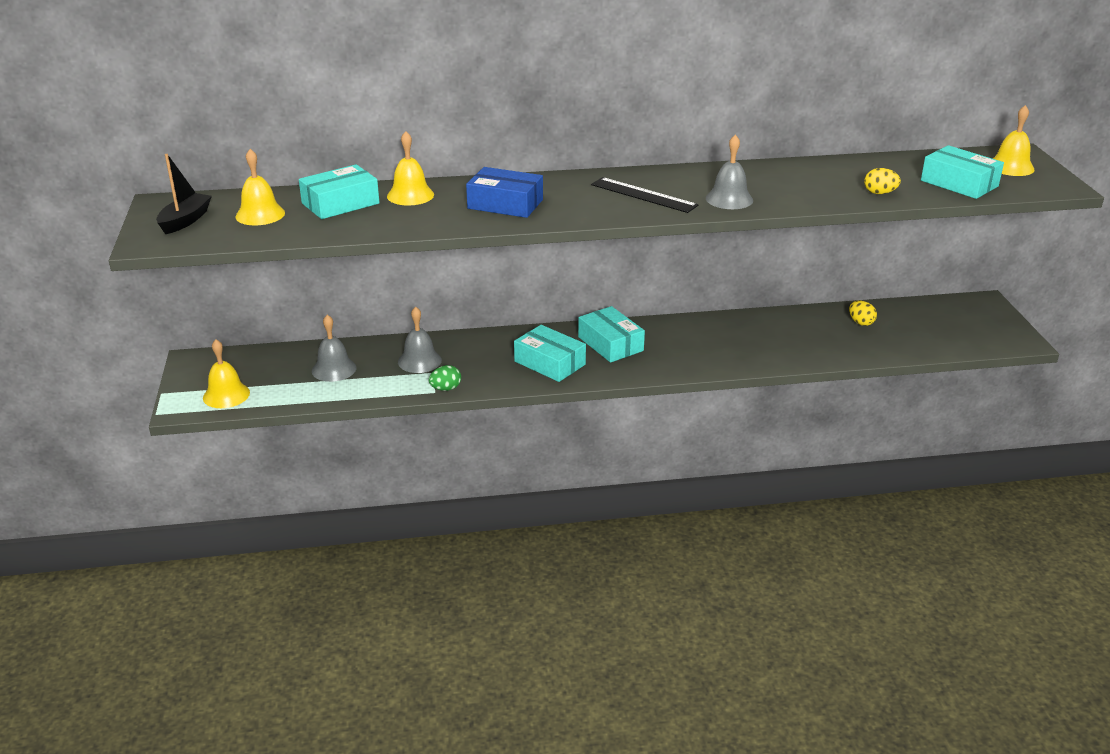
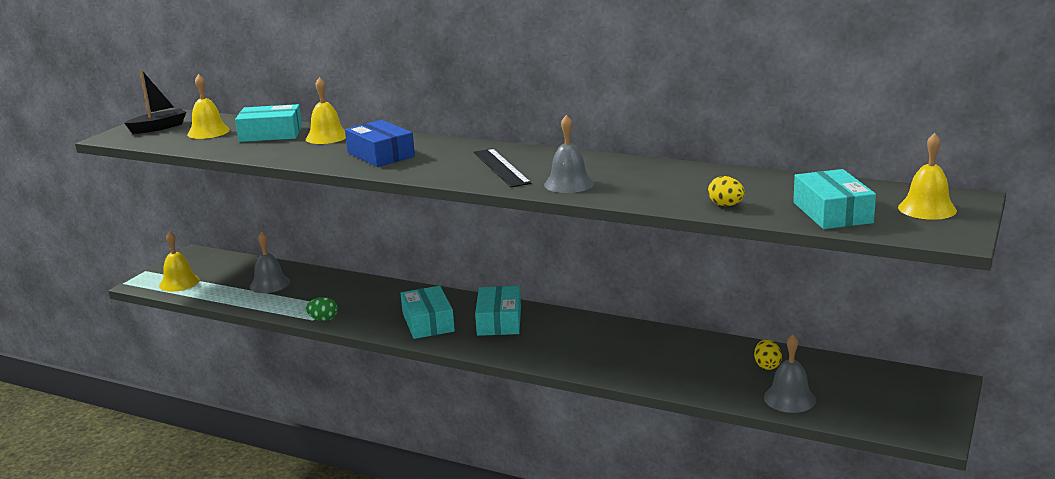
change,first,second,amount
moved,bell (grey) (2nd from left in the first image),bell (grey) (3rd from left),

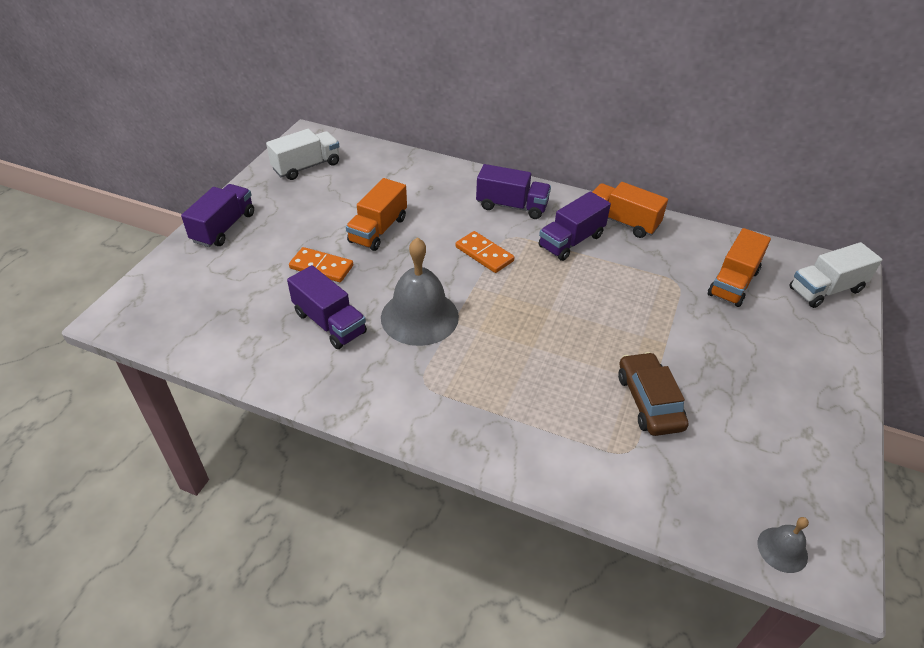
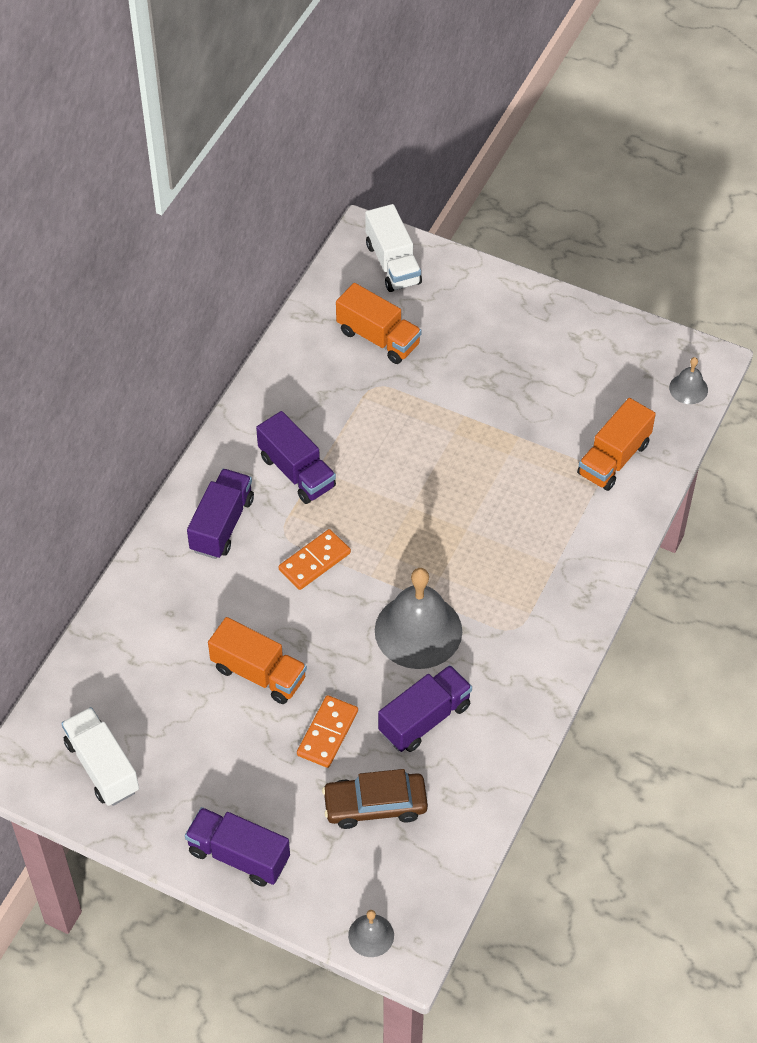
change,first,second,amount
added,,bell (grey) (1st from left),
moved,truck (orange) (2nd from left in the first image),truck (orange) (3rd from left),
moved,car (brown),,

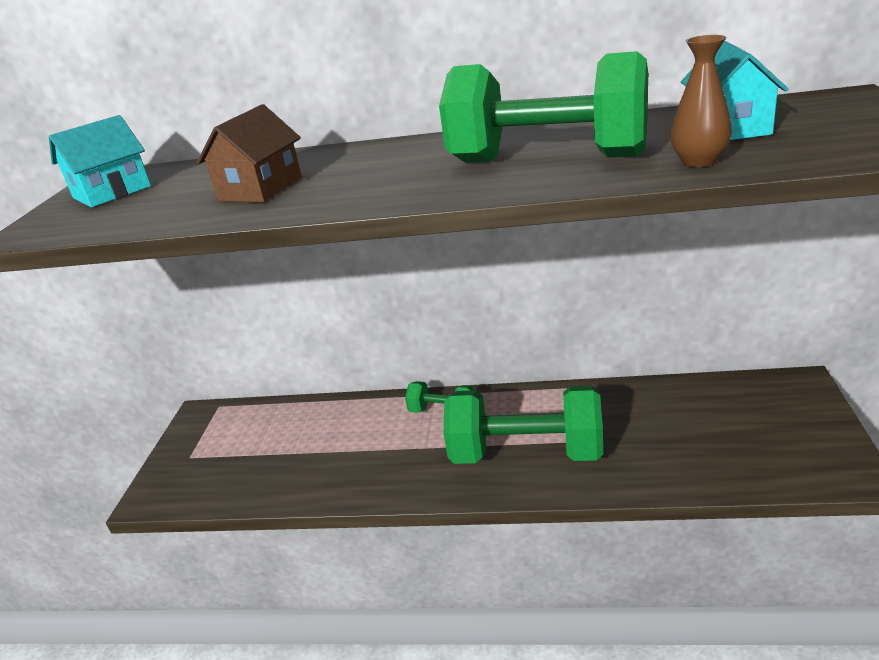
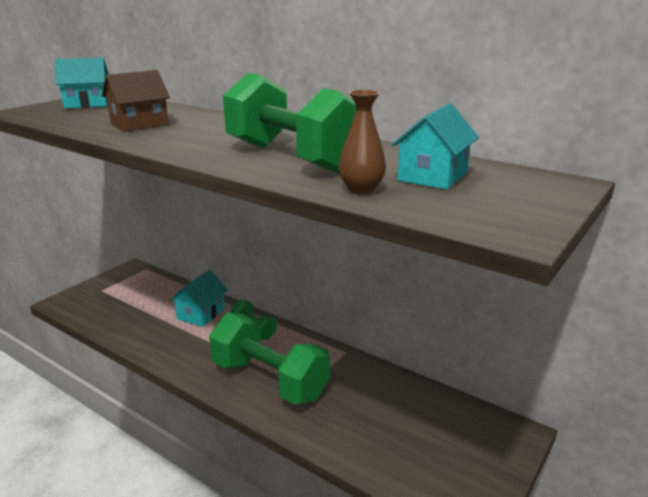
change,first,second,amount
added,,house (turquoise) (2nd from left),

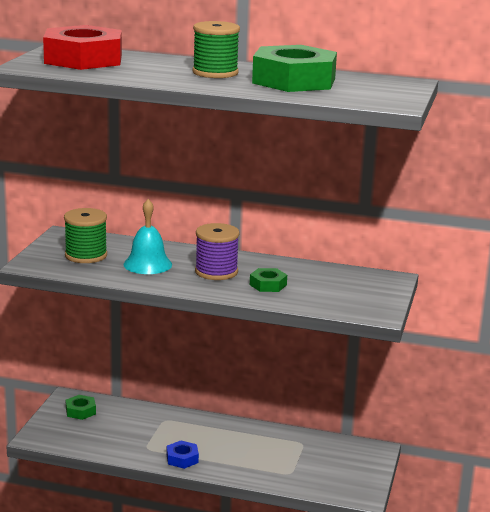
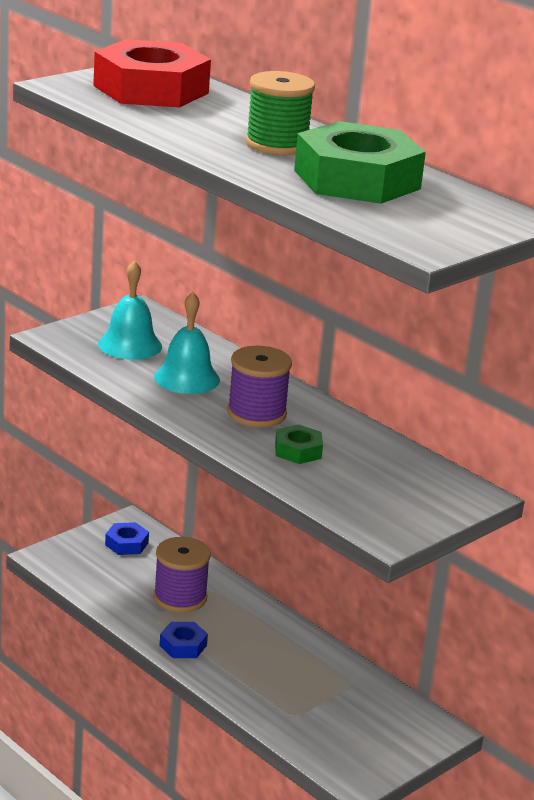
change,first,second,amount
added,,spool (purple) (1st from left),
replaced,spool (green) (1st from left),bell (turquoise) (1st from left),
recoloured,nut (green) (1st from left),nut (blue) (1st from left),

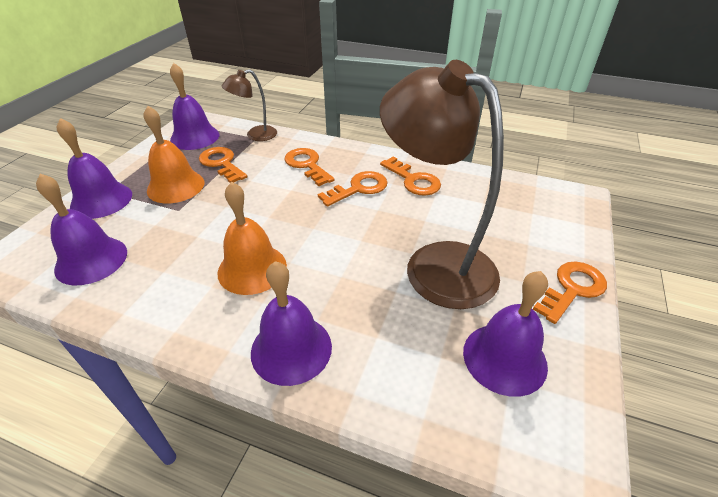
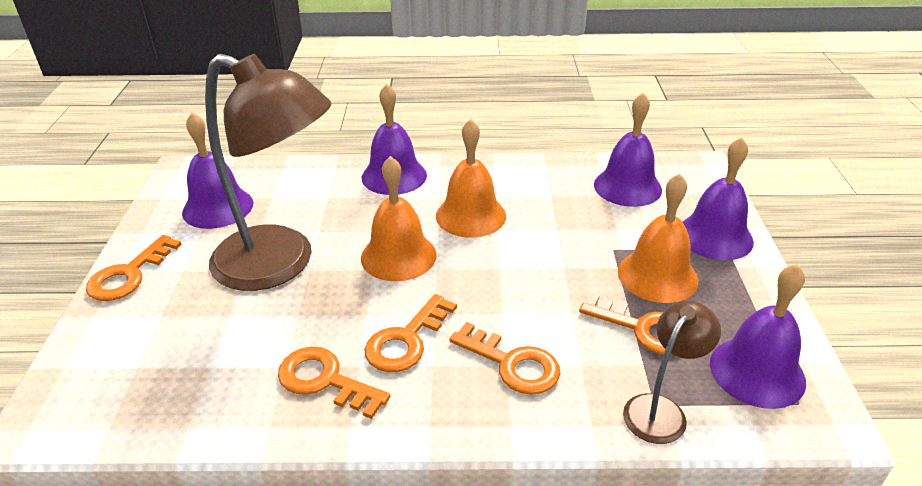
change,first,second,amount
added,,bell (orange) (1st from left),

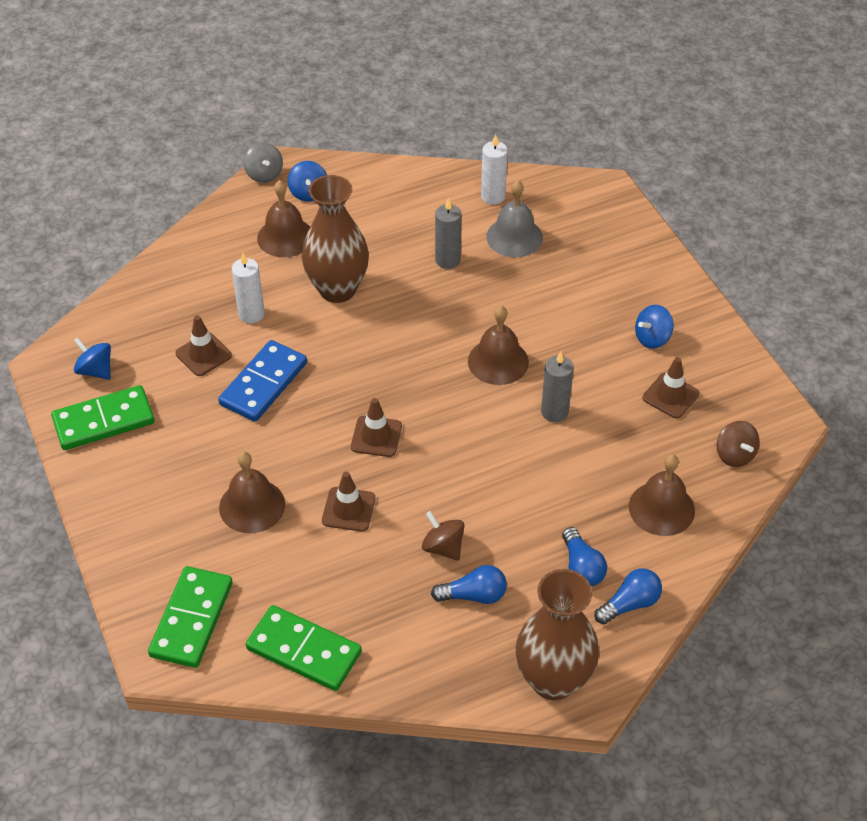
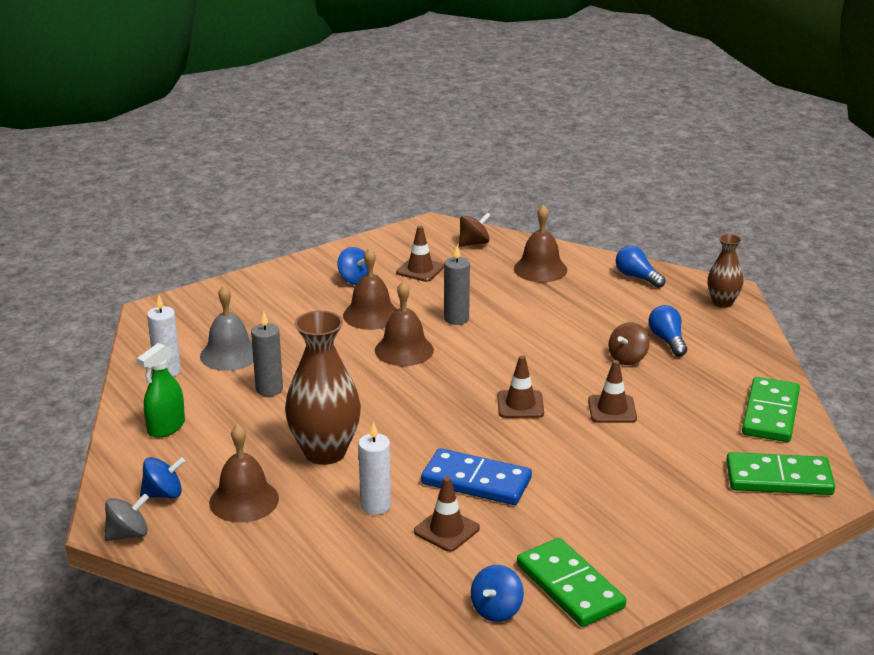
change,first,second,amount
removed,light bulb (blue) (2nd from left),,
added,,spray bottle (green),
moved,bell (brown) (1st from left in the first image),bell (brown) (2nd from left),
resized,vase (brown) (2nd from left),,x0.56

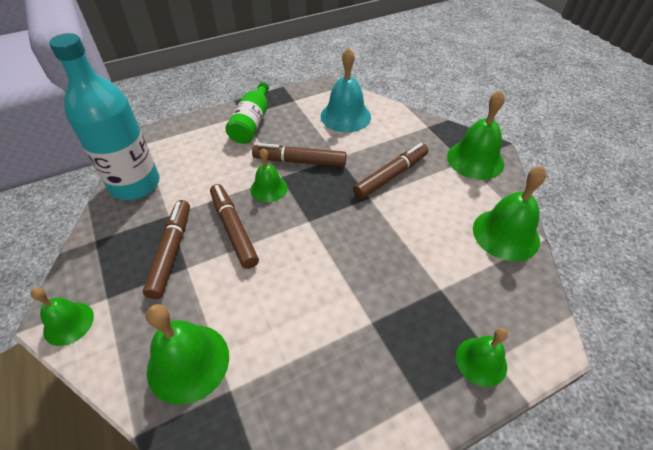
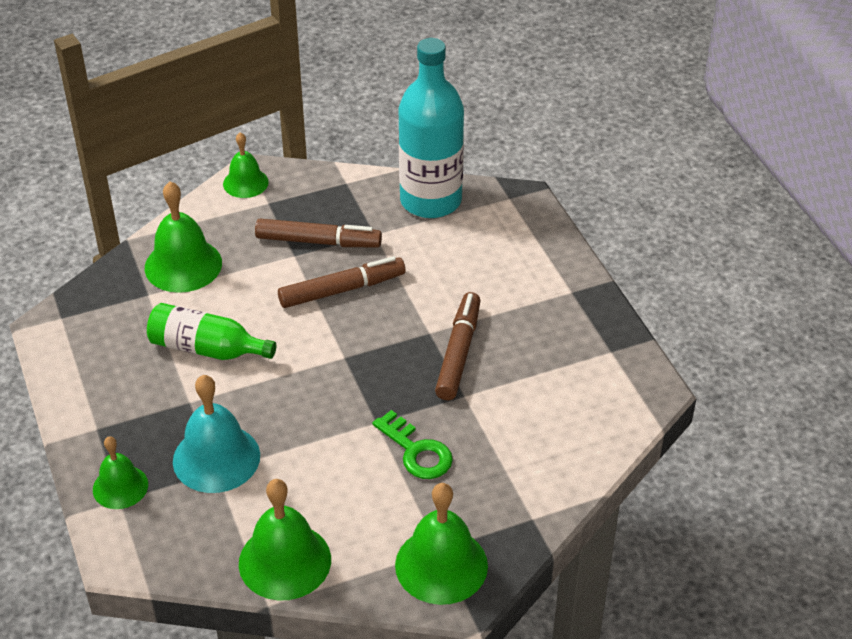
change,first,second,amount
removed,bell (green) (3rd from left),,
moved,bottle (green),,
moved,bell (turquoise),,
replaced,marker (brown) (4th from left),key (green),

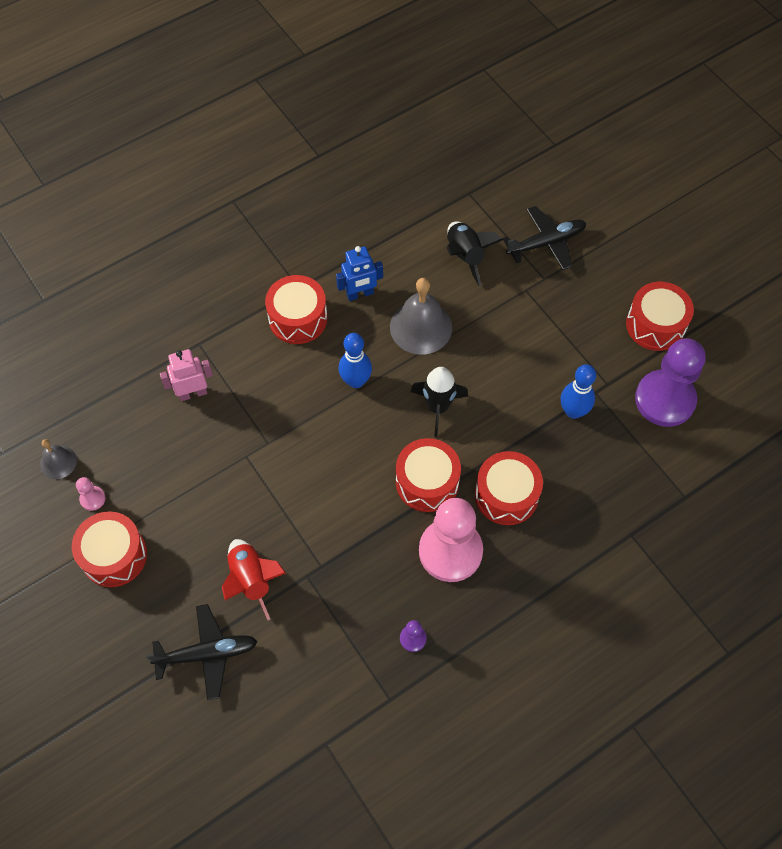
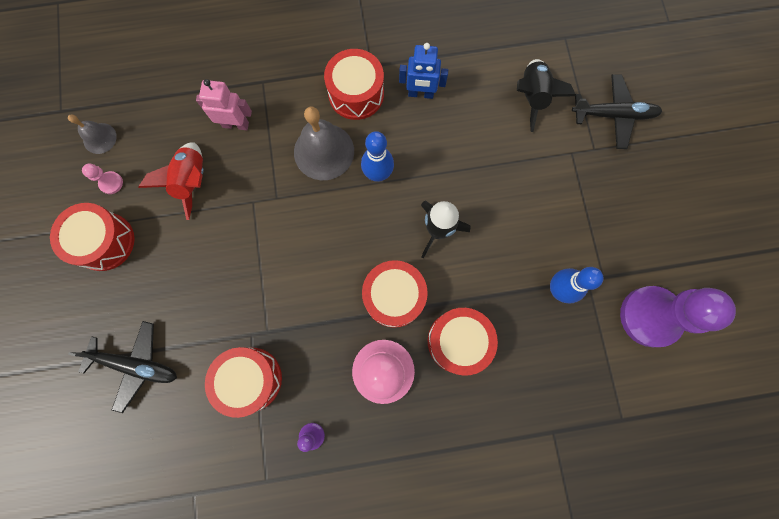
change,first,second,amount
moved,rocket (red),,
moved,bell (grey) (2nd from left),,
moved,drum (red) (5th from left in the first image),drum (red) (2nd from left),

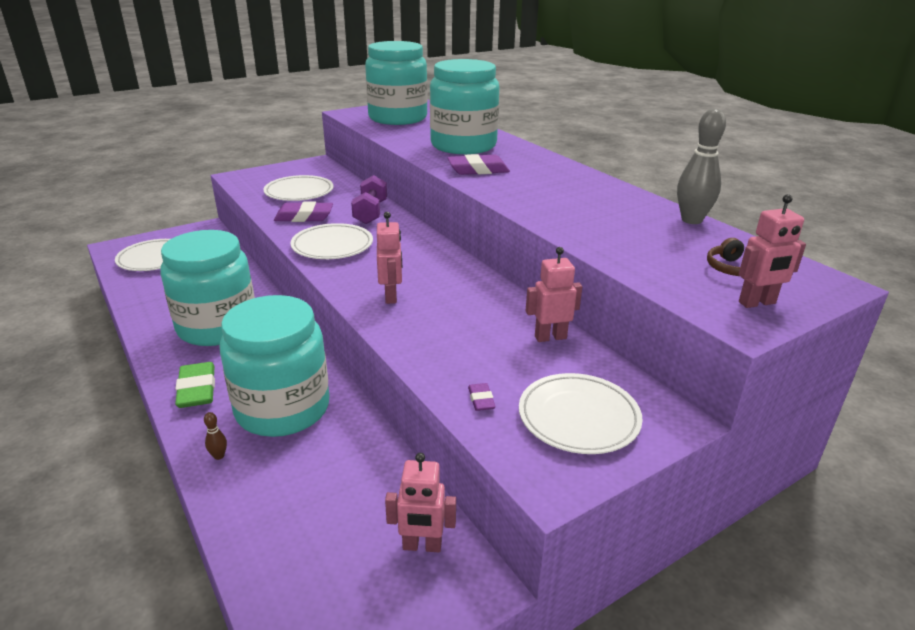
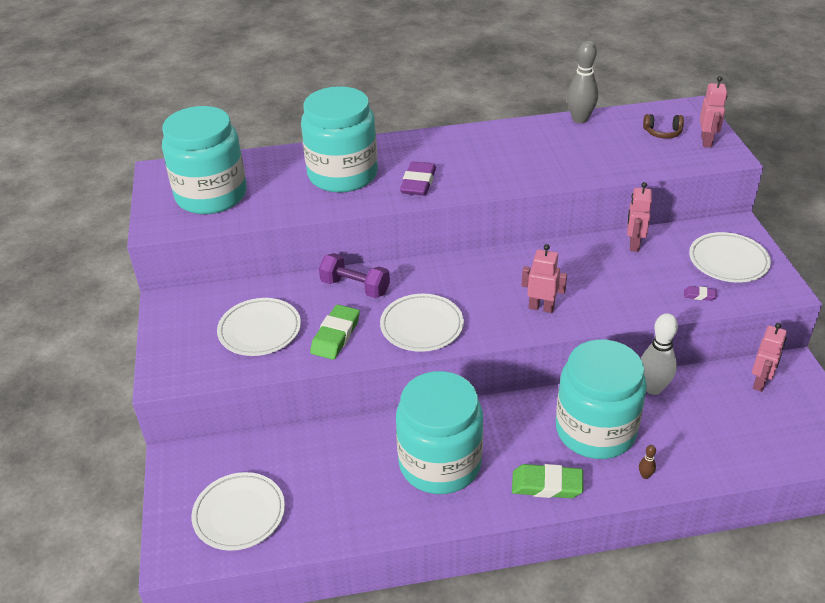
change,first,second,amount
added,,bowling pin (white),
recoloured,eraser (purple) (1st from left),eraser (green) (1st from left),

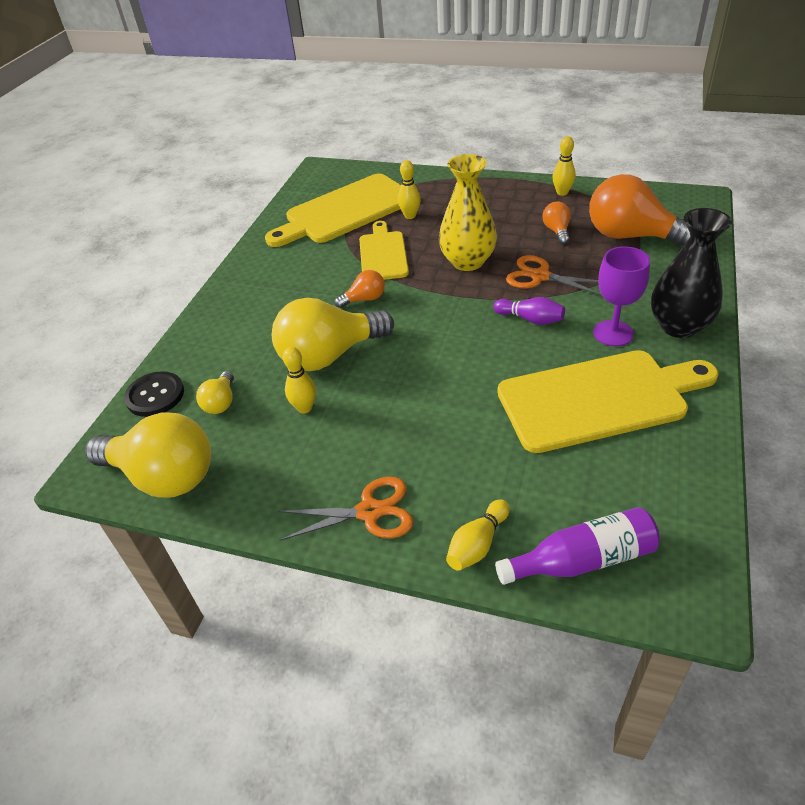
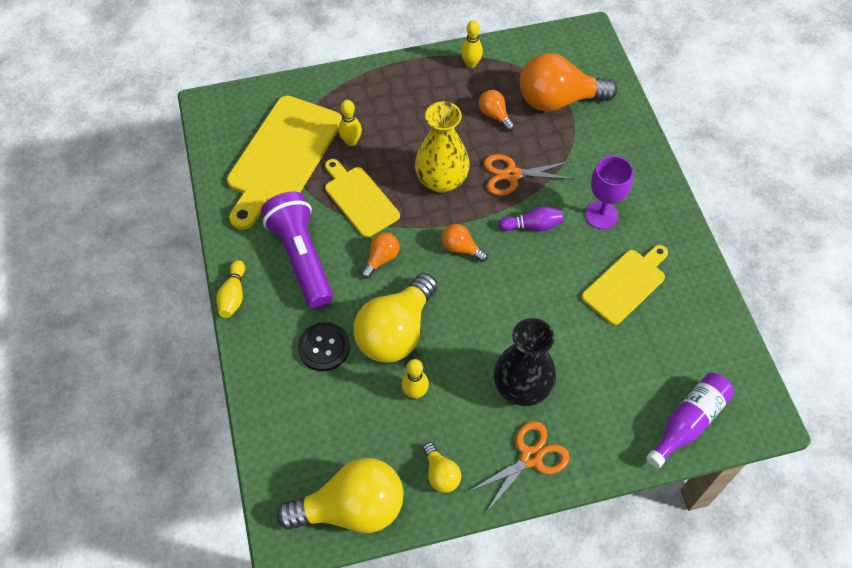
change,first,second,amount
added,,flashlight (purple),
added,,light bulb (orange) (2nd from left),
moved,button (black),,
moved,light bulb (yellow) (2nd from left in the first image),light bulb (yellow) (3rd from left),
moved,bowling pin (yellow) (3rd from left in the first image),bowling pin (yellow) (1st from left),
moved,vase (black),,
resized,cutting board (yellow) (3rd from left),,x0.60

